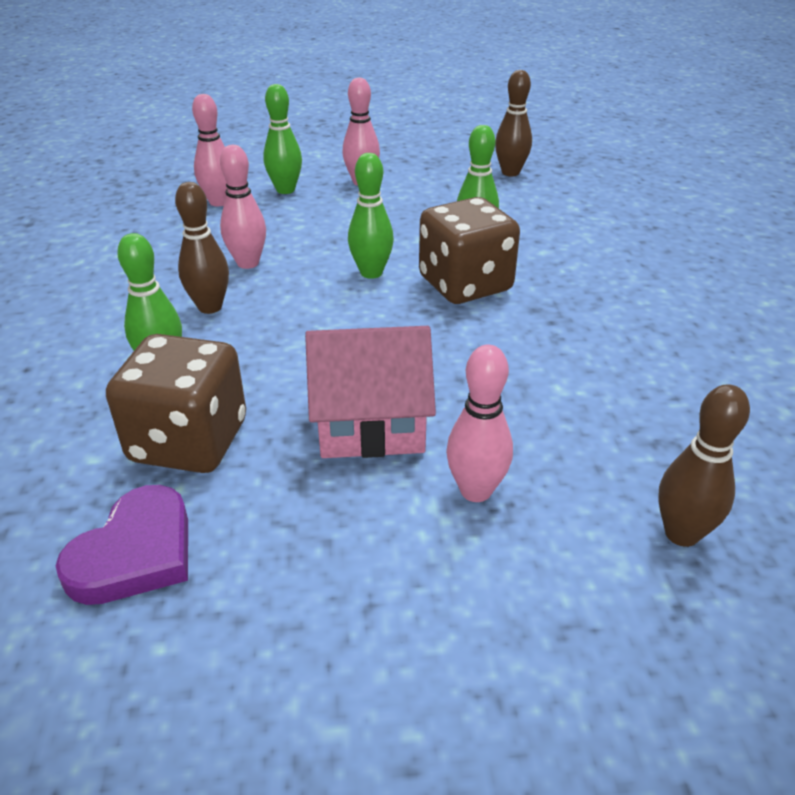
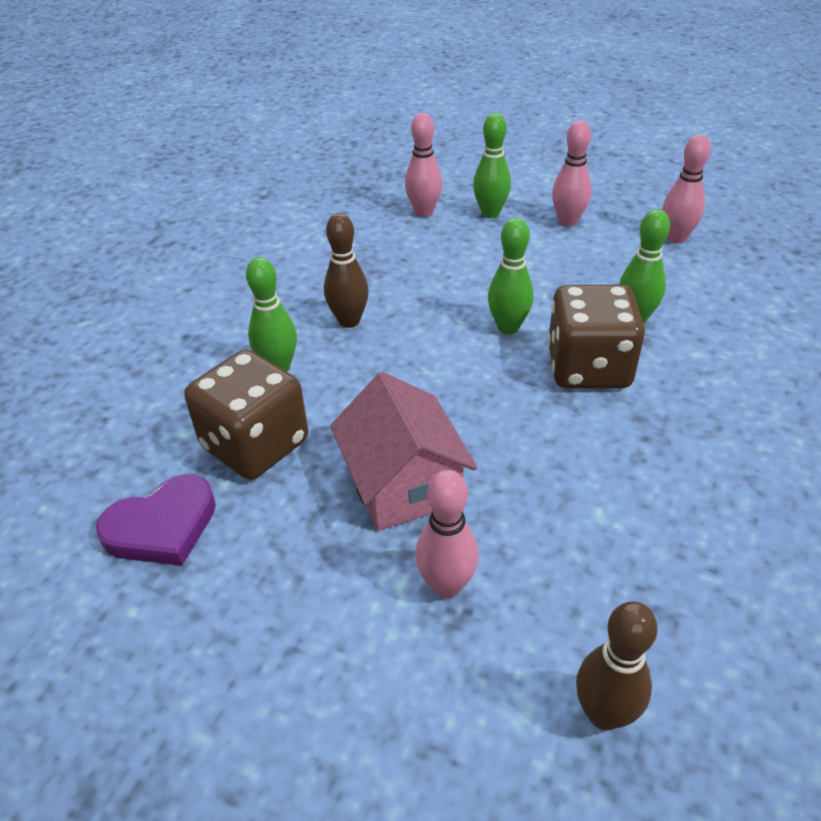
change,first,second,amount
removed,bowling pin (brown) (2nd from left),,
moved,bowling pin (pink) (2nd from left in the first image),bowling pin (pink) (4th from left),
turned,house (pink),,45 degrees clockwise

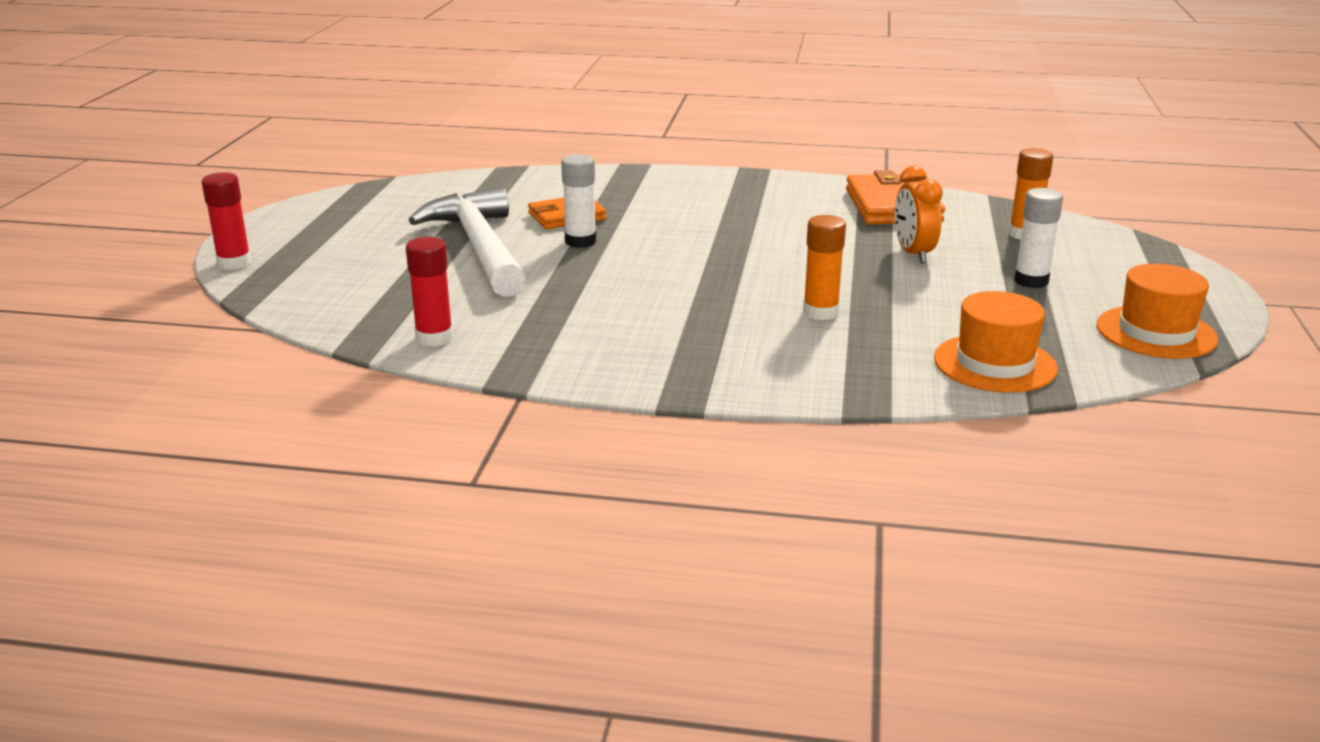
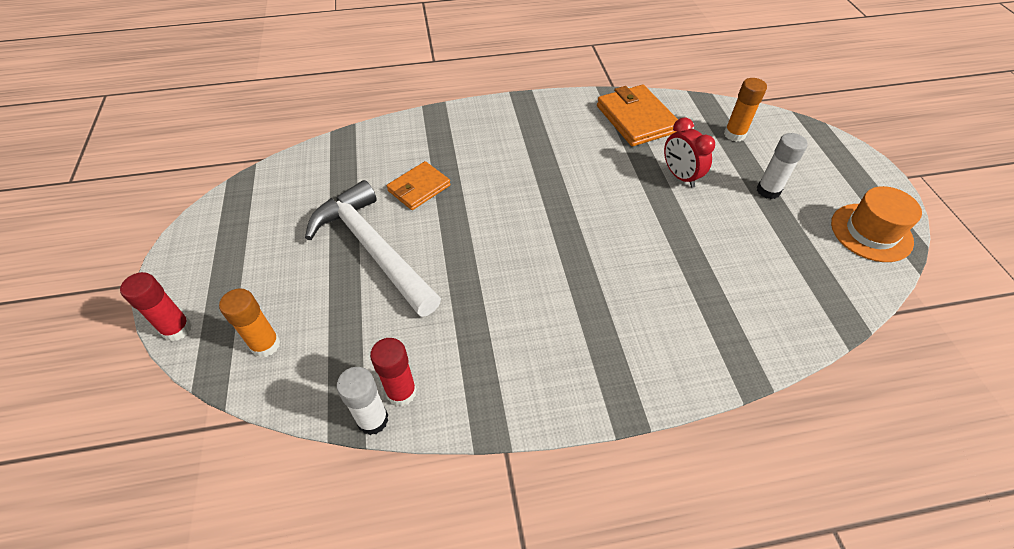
change,first,second,amount
removed,hat (orange) (1st from left),,
moved,glue stick (white) (1st from left),,
moved,glue stick (orange) (1st from left),,
recoloured,clock (orange),clock (red),

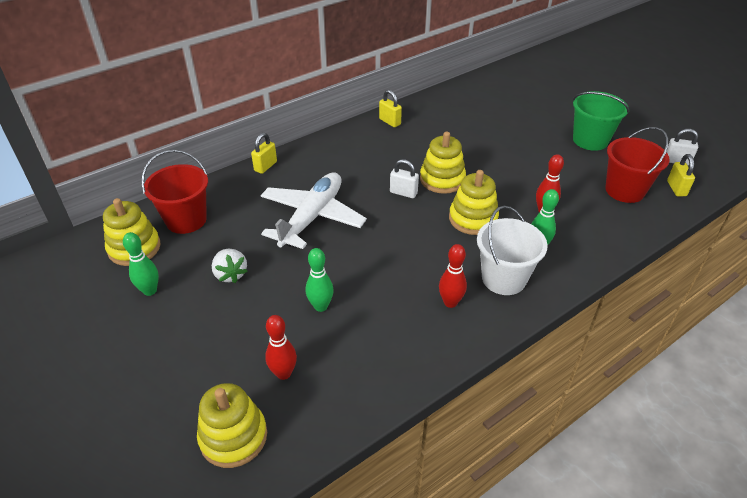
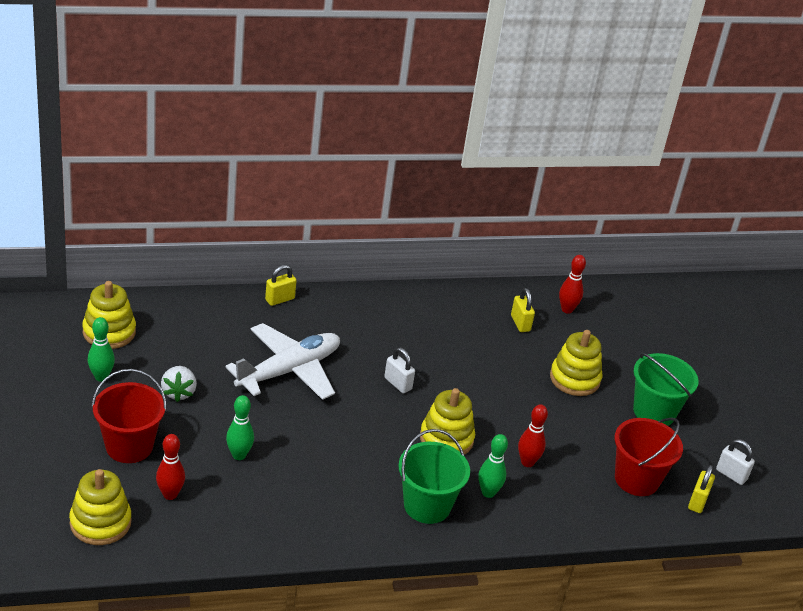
change,first,second,amount
moved,bucket (red) (1st from left),,
moved,padlock (yellow) (2nd from left),,
moved,stacking toy (yellow) (3rd from left in the first image),stacking toy (yellow) (4th from left),
moved,bowling pin (red) (2nd from left in the first image),bowling pin (red) (3rd from left),
recoloured,bucket (white),bucket (green) (1st from left),

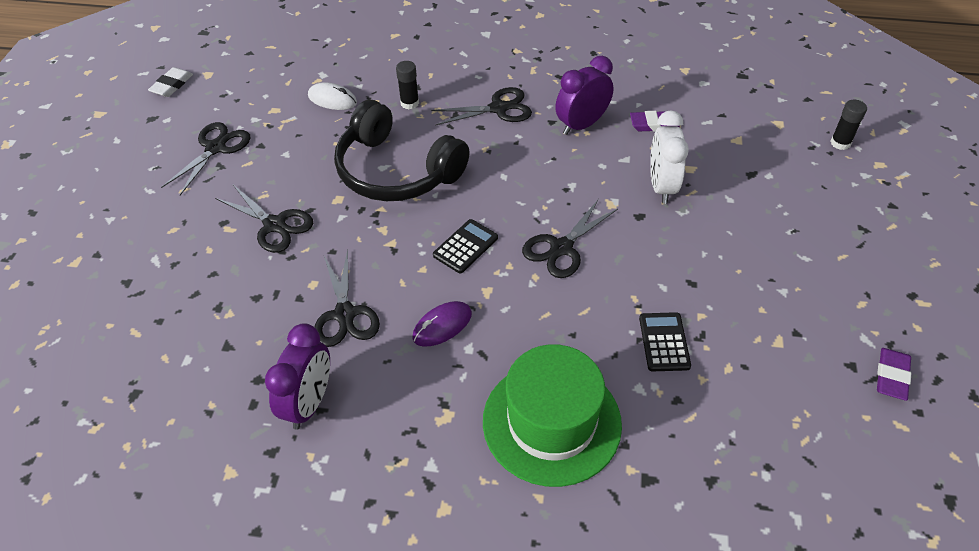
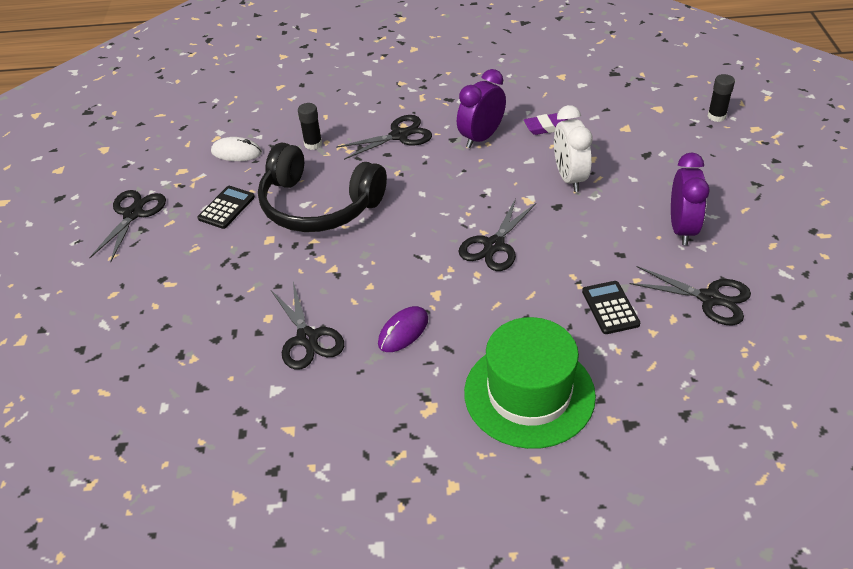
change,first,second,amount
removed,eraser (white),,
removed,eraser (purple) (2nd from left),,
moved,scissors (black) (2nd from left in the first image),scissors (black) (5th from left),
moved,clock (purple) (1st from left in the first image),clock (purple) (2nd from left),
moved,calculator (black) (1st from left),,

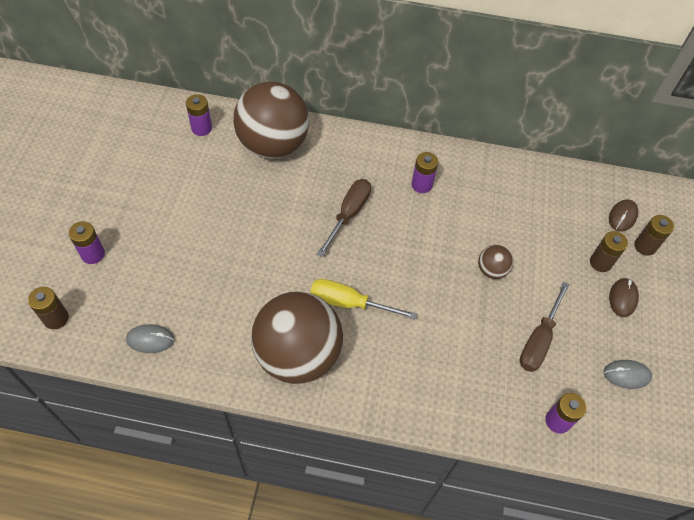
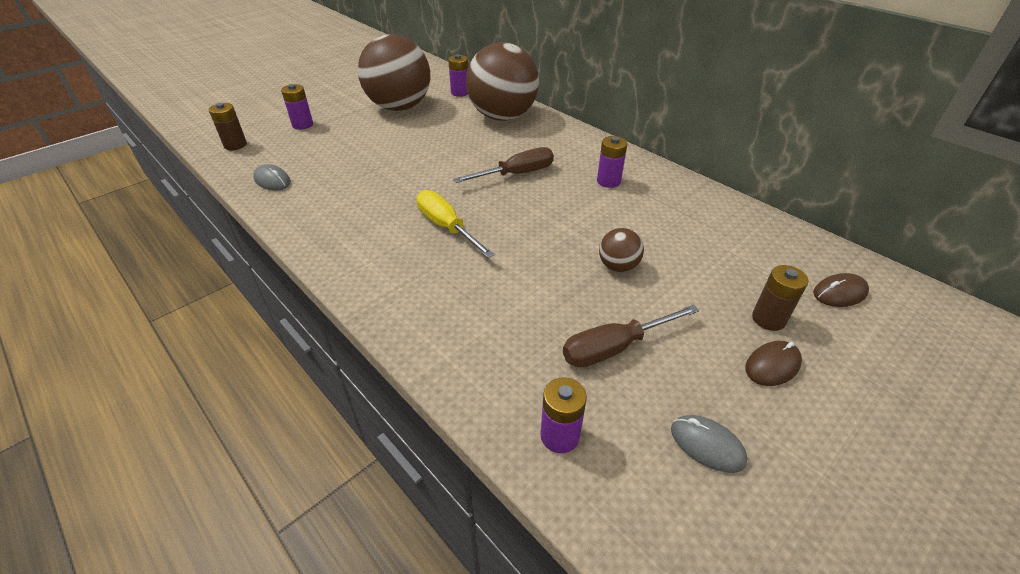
change,first,second,amount
removed,battery (brown) (3rd from left),,
moved,ball (brown) (2nd from left in the first image),ball (brown) (1st from left),

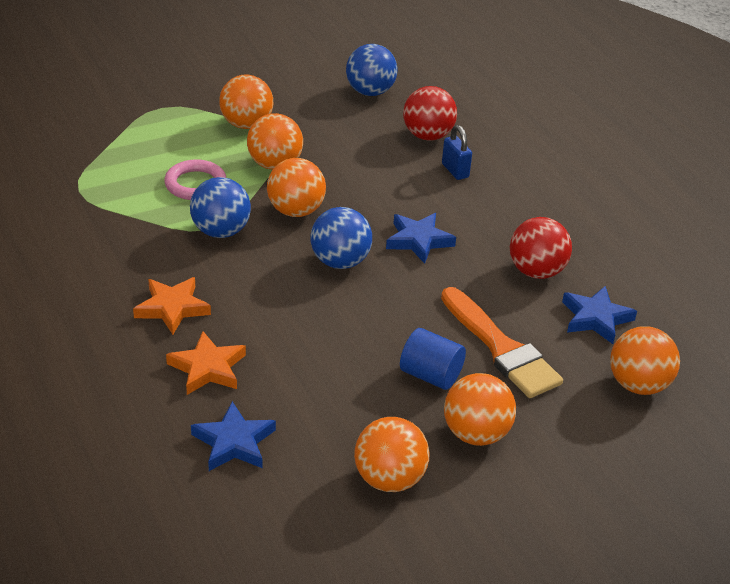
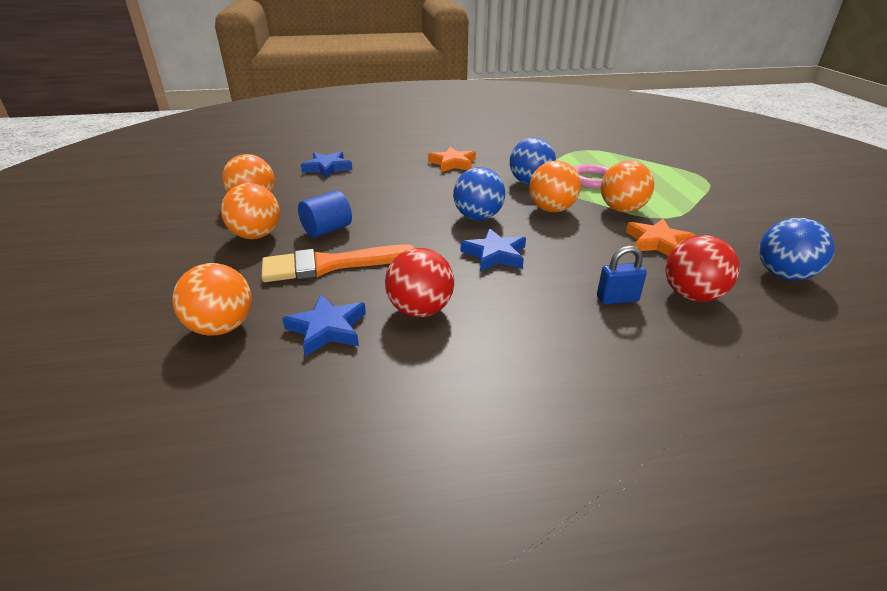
change,first,second,amount
removed,ball (orange) (1st from left),,
moved,star (orange) (2nd from left),,

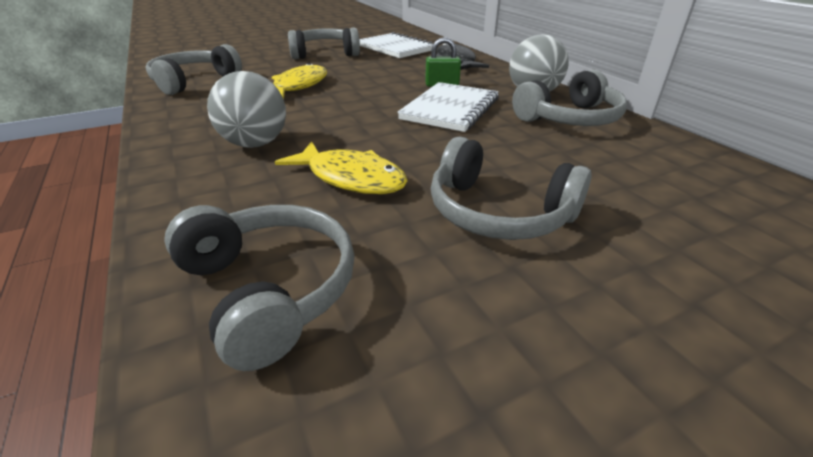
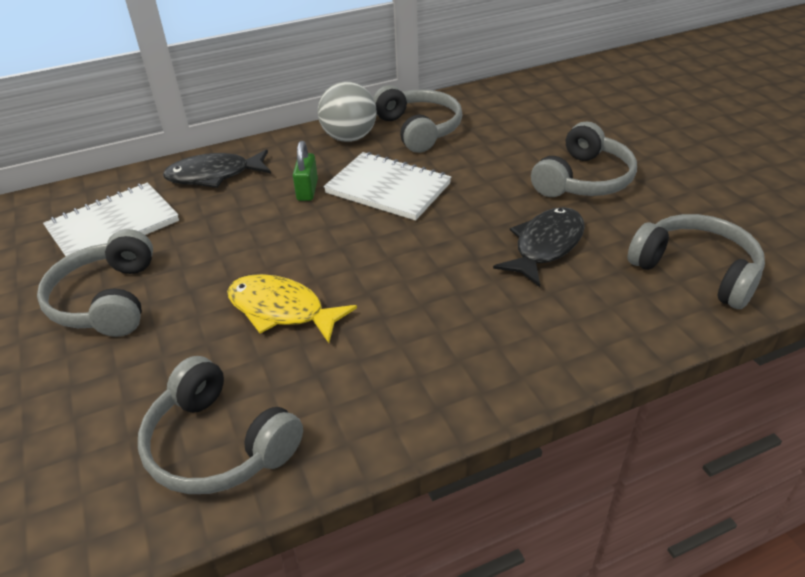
change,first,second,amount
removed,ball (grey) (1st from left),,
recoloured,fish (yellow) (2nd from left),fish (black) (2nd from left),
turned,headphones (grey) (2nd from left in the first image),headphones (grey) (5th from left),75 degrees clockwise

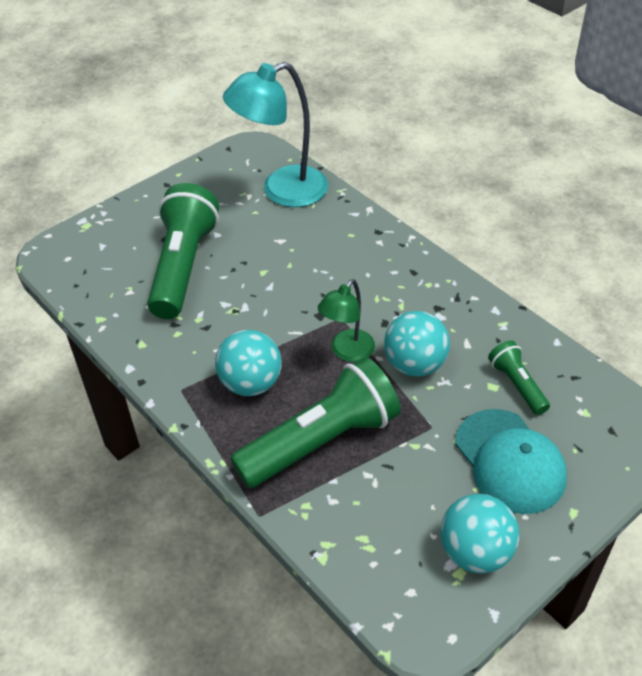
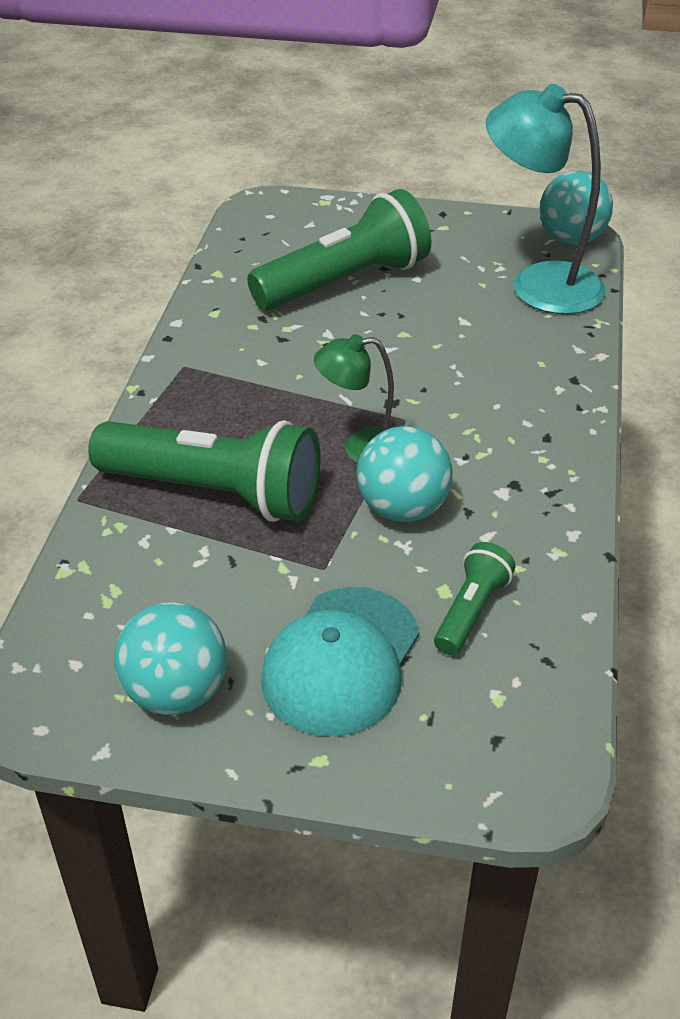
change,first,second,amount
moved,ball (turquoise) (1st from left in the first image),ball (turquoise) (3rd from left),

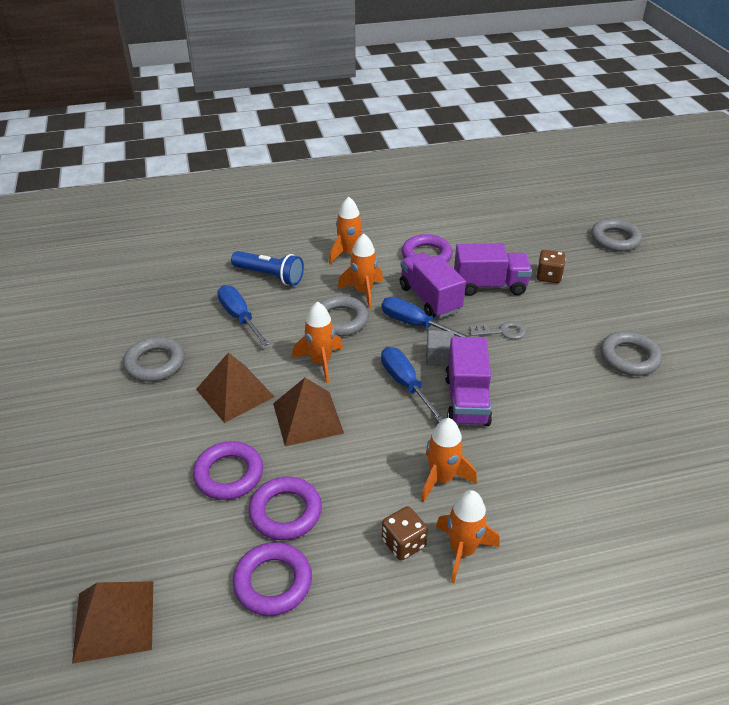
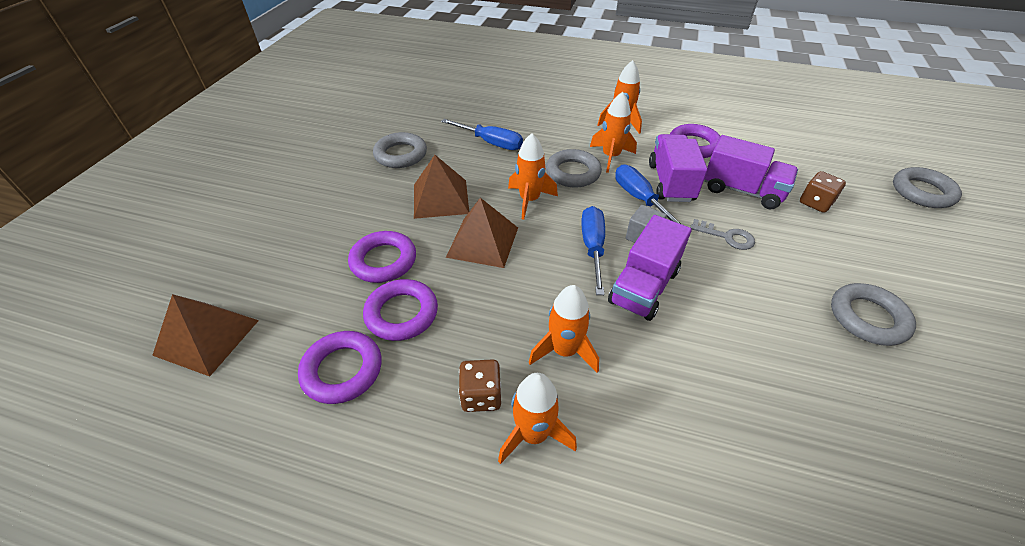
change,first,second,amount
removed,flashlight (blue),,
turned,screwdriver (blue) (1st from left),,120 degrees clockwise

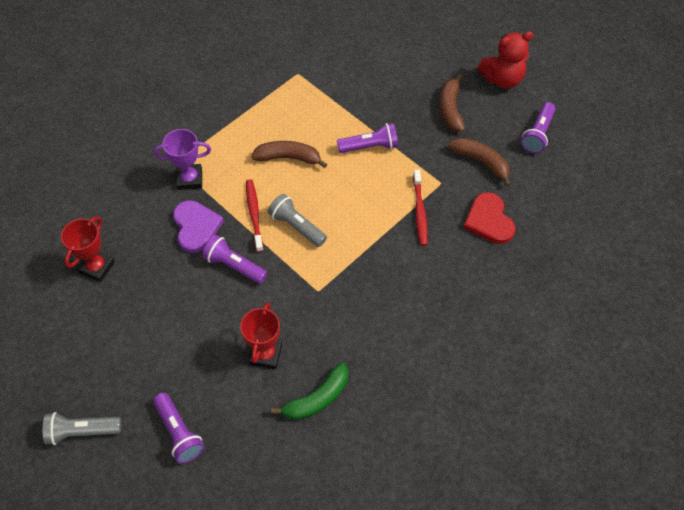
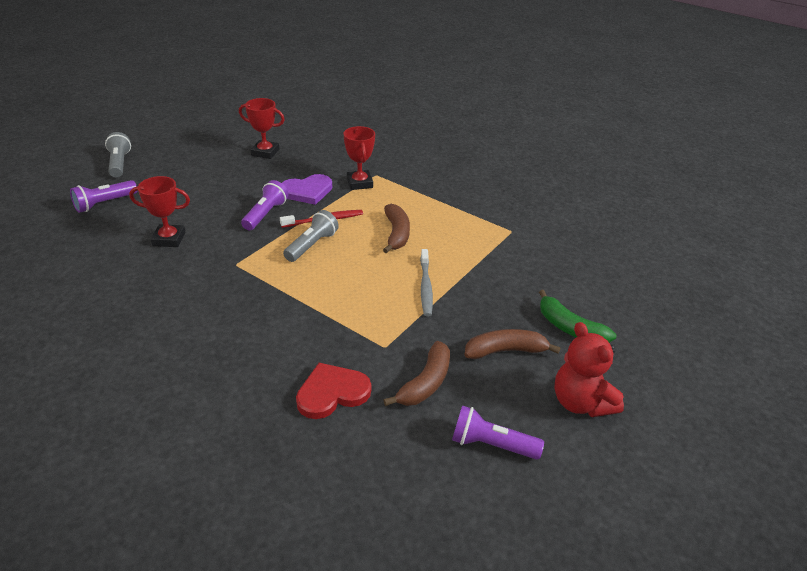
change,first,second,amount
removed,toothbrush (red) (2nd from left),,
moved,banana (green),,
replaced,flashlight (purple) (3rd from left),toothbrush (grey),
recoloured,trophy (purple),trophy (red) (3rd from left),

